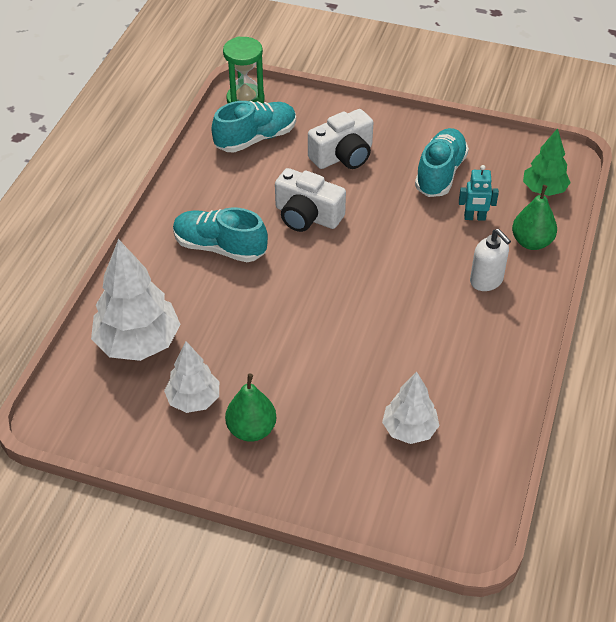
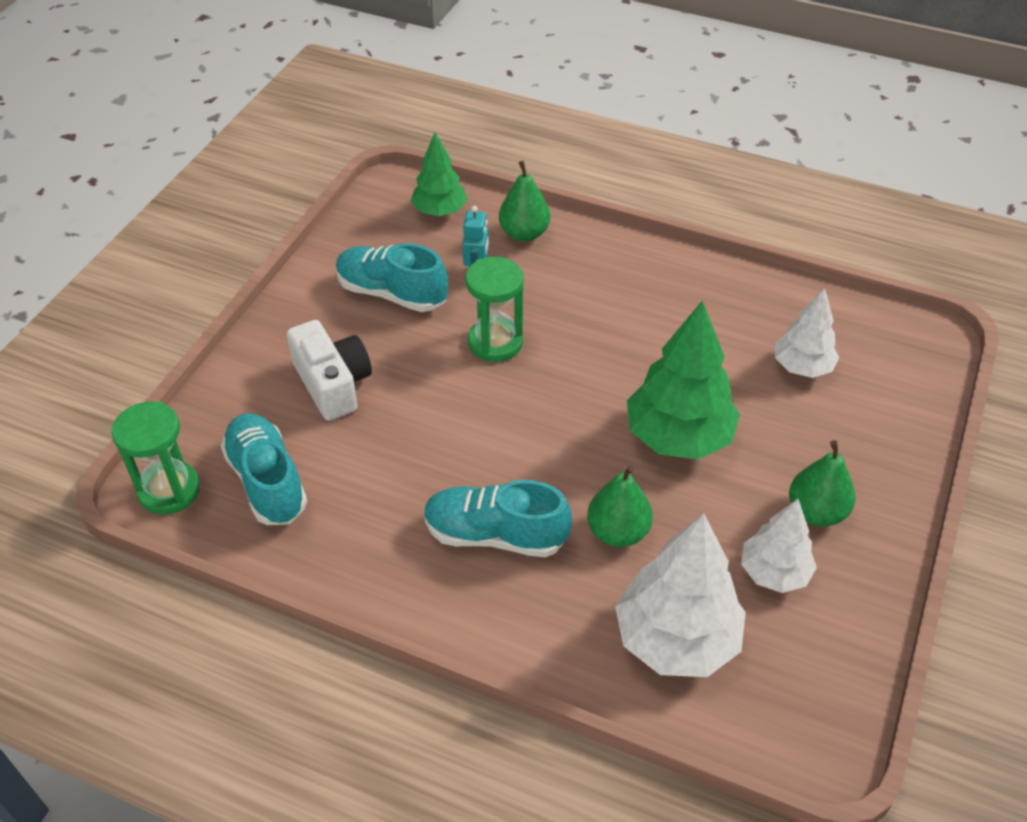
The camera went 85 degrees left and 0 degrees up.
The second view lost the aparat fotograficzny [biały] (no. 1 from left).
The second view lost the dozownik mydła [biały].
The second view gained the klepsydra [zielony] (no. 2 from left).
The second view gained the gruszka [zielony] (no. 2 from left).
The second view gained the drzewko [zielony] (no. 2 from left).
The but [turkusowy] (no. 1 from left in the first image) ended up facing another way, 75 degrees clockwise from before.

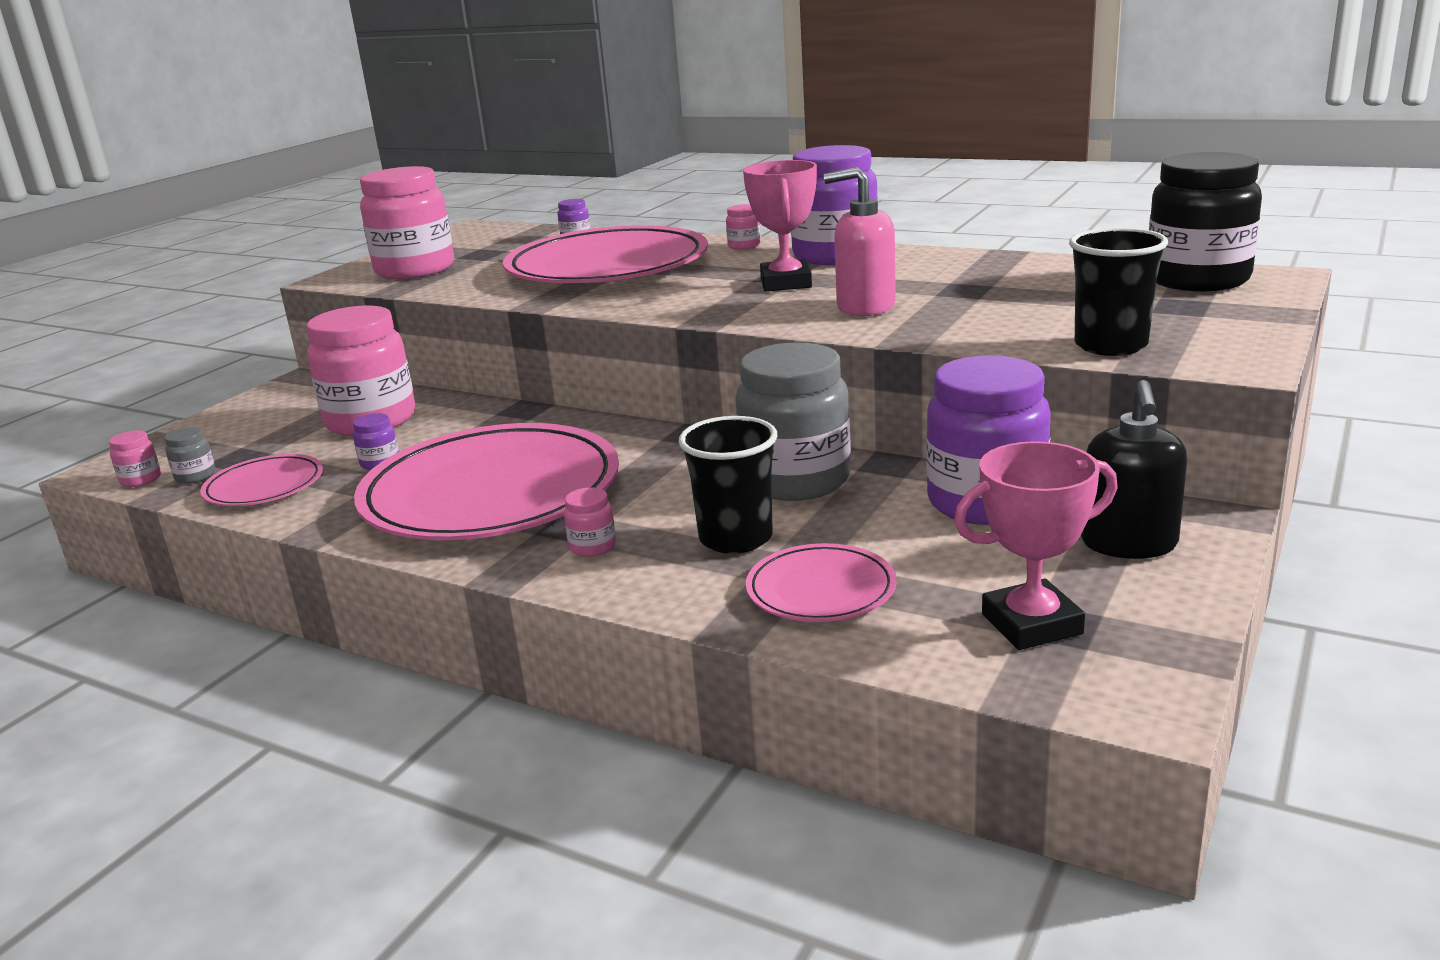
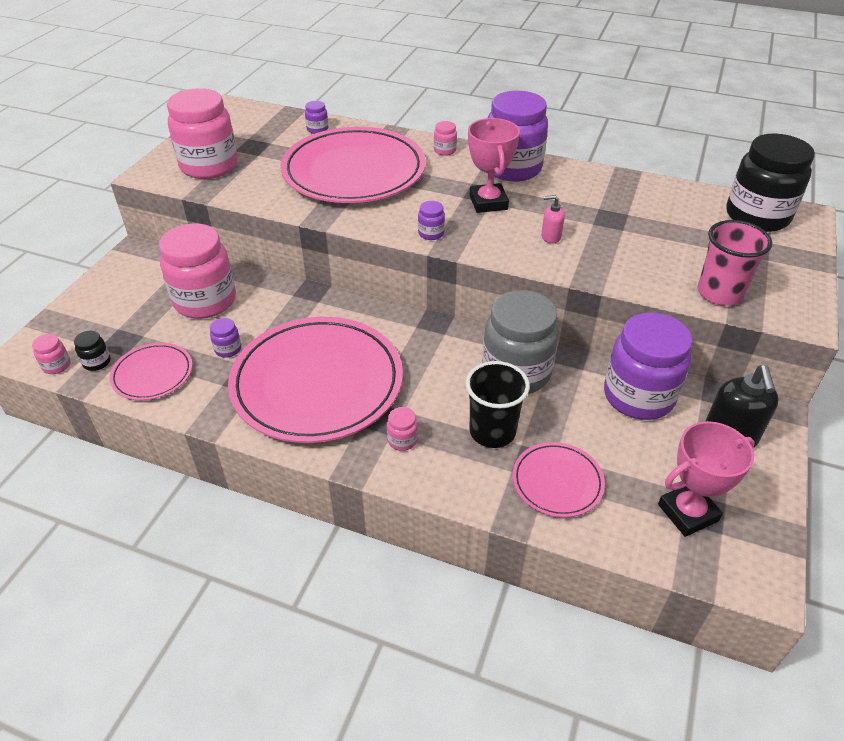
The camera went 10 degrees left and 20 degrees up.
The second view gained the słoik [fioletowy] (no. 3 from left).
What was the słoik [szary] (no. 1 from left) turned into the słoik [czarny] (no. 1 from left).
What was the szklanka [czarny] (no. 2 from left) turned into the szklanka [różowy].
The size of the dozownik mydła [różowy] changed by a factor of 0.52.

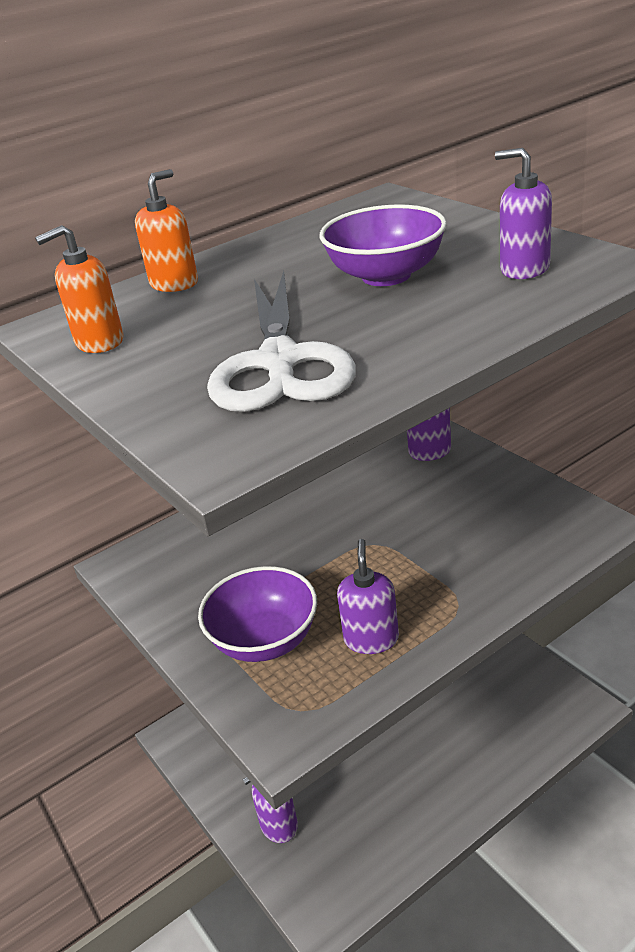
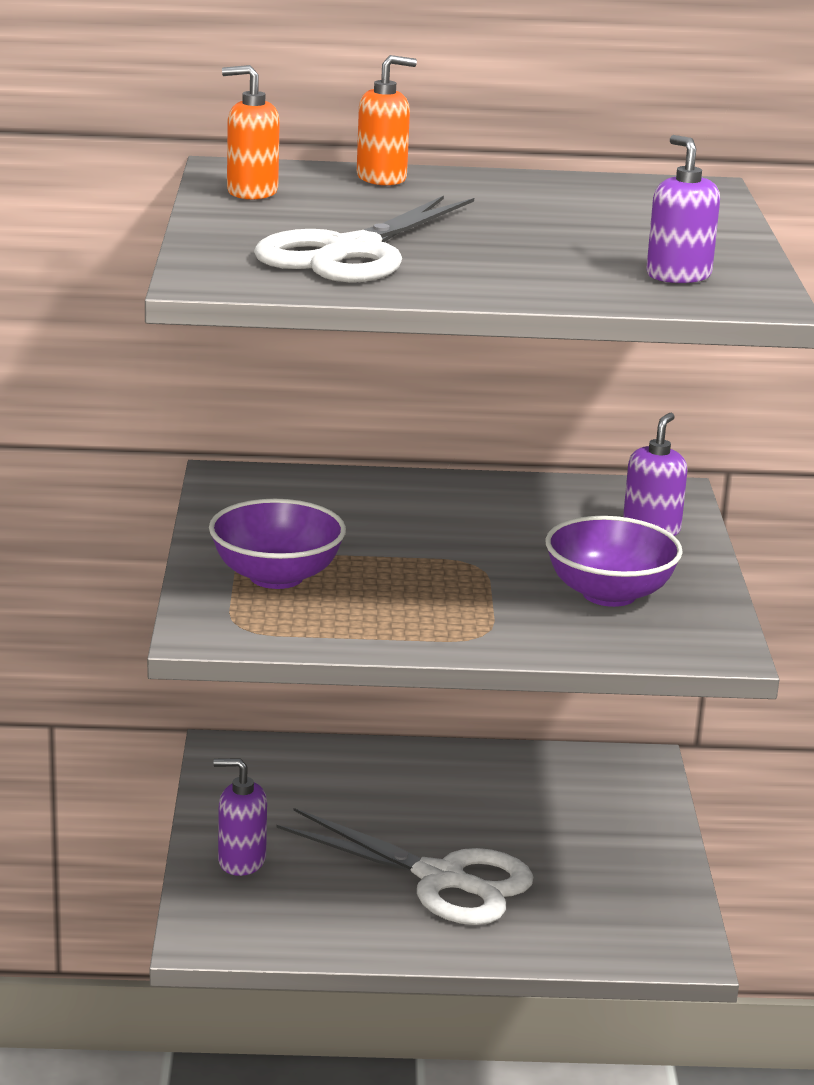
The camera went 30 degrees right and 10 degrees down.
The second view lost the dozownik mydła [fioletowy] (no. 2 from left).
The second view gained the nożyczki [biały] (no. 2 from left).
The miska [fioletowy] (no. 2 from left) ended up elsewhere.

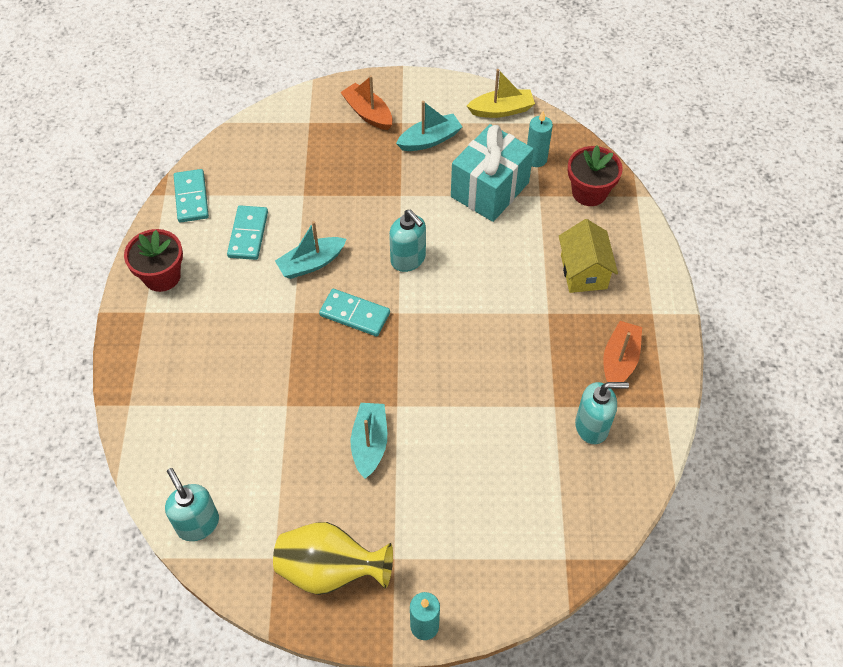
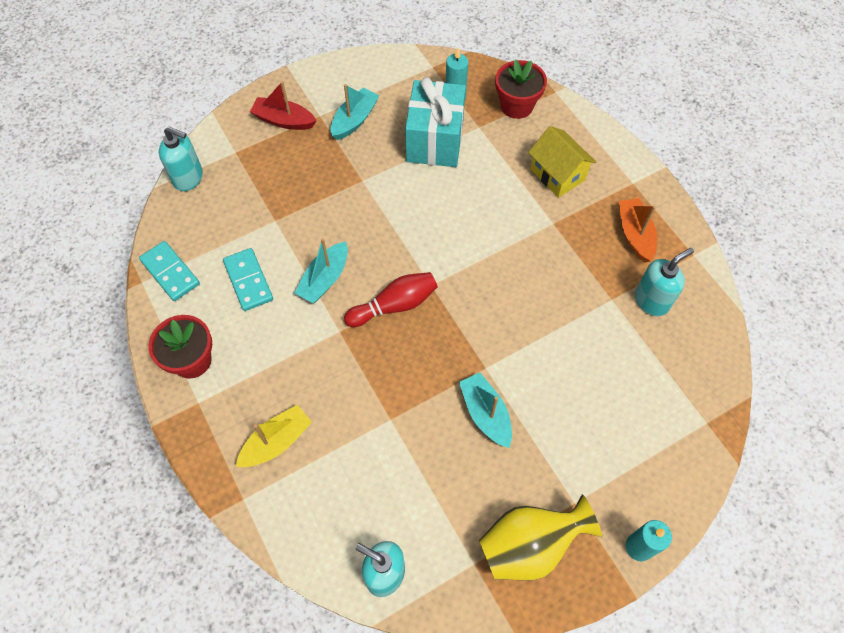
The camera went 30 degrees left and 5 degrees up.
The dozownik mydła [turkusowy] (no. 2 from left in the first image) ended up elsewhere.
The łódka [żółty] ended up elsewhere.
Where the kostka domina [turkusowy] (no. 3 from left) stood, the kręgiel [czerwony] came to stand.
What was the łódka [pomarańczowy] (no. 1 from left) turned into the łódka [czerwony].

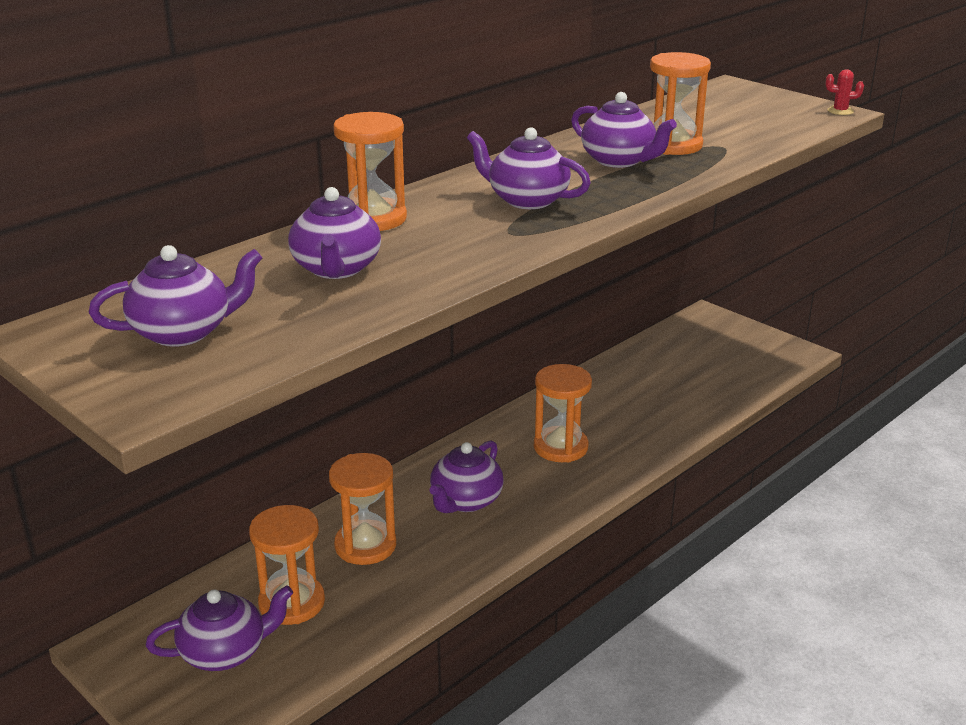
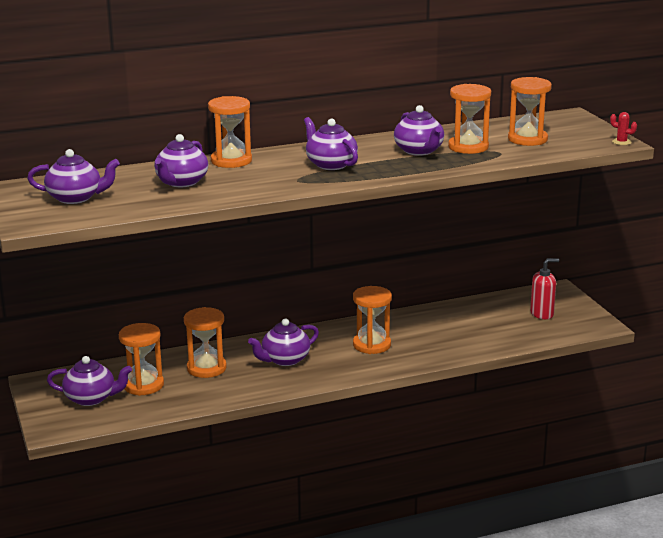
The camera went 25 degrees right and 5 degrees down.
The second view gained the klepsydra [pomarańczowy] (no. 6 from left).
The second view gained the dozownik mydła [czerwony].

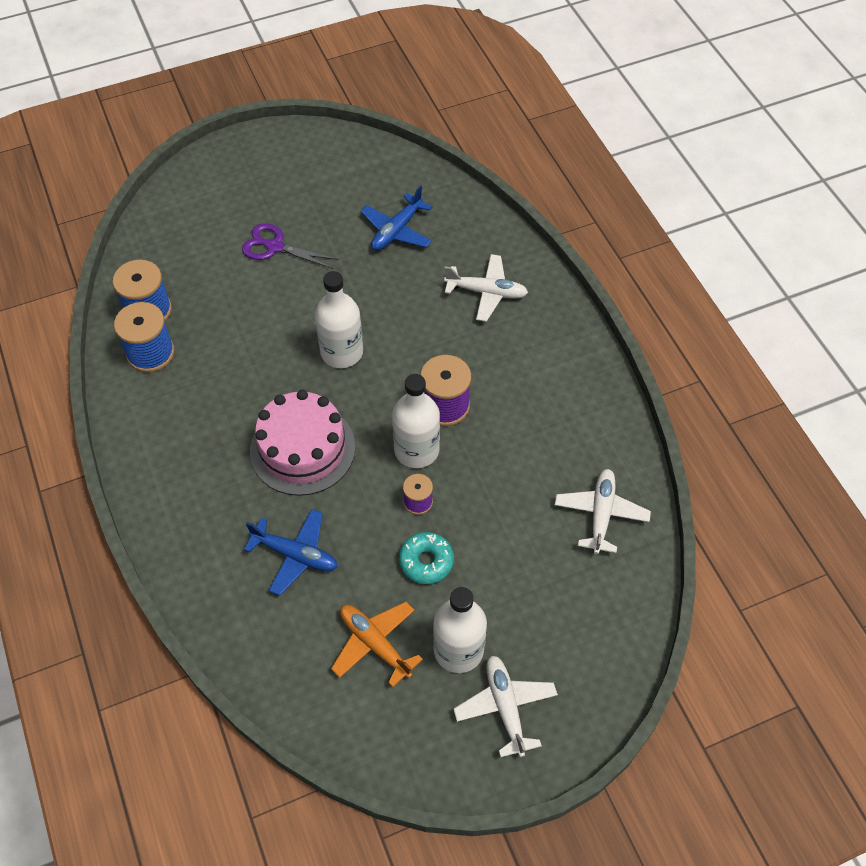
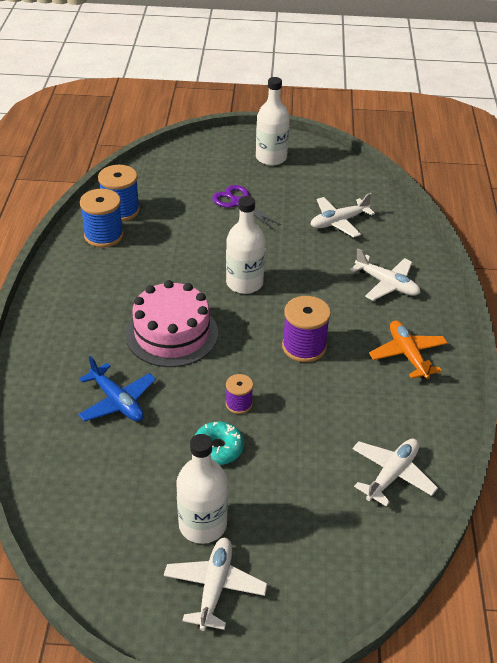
The camera went 25 degrees right and 15 degrees down.
The samolot [pomarańczowy] ended up elsewhere.
The butelka [biały] (no. 2 from left in the first image) ended up elsewhere.
What was the samolot [niebieski] (no. 2 from left) turned into the samolot [biały] (no. 2 from left).

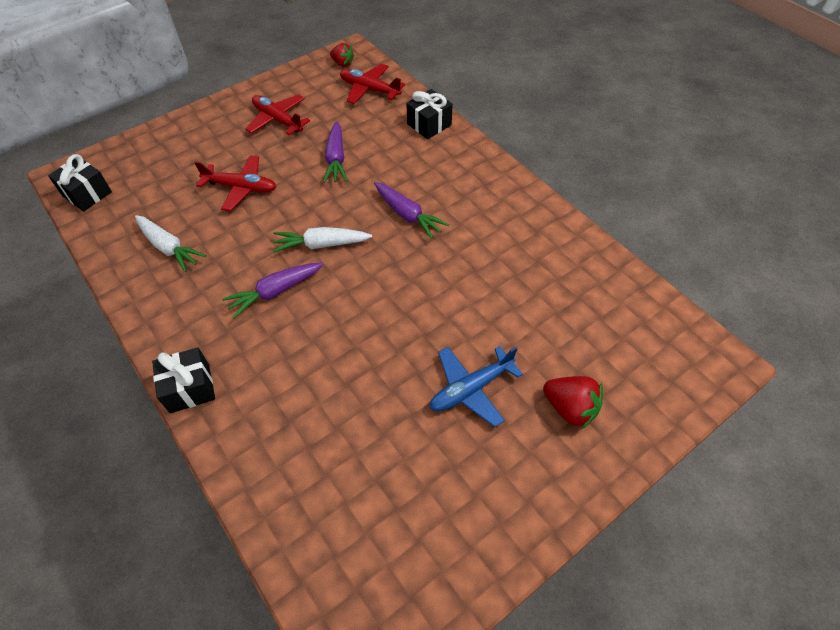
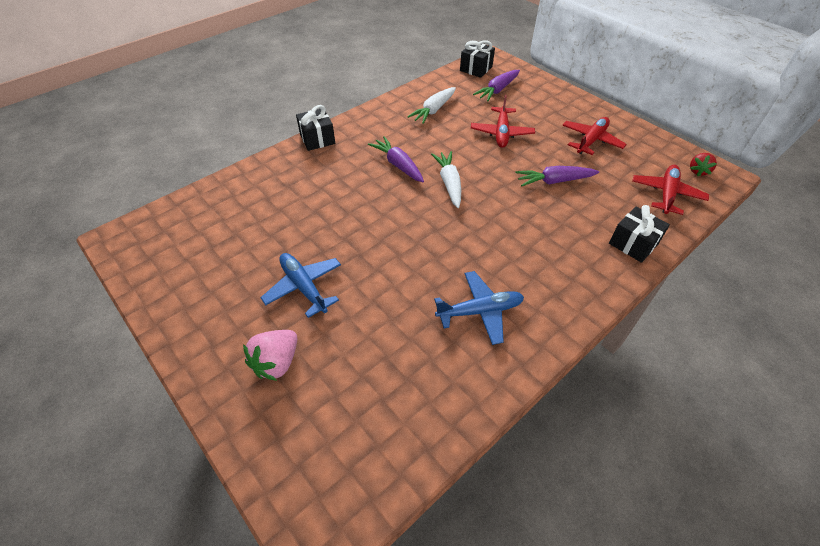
The camera went 85 degrees right and 5 degrees down.
The second view gained the samolot [niebieski] (no. 2 from left).
The marchewka [fioletowy] (no. 3 from left in the first image) ended up elsewhere.
What was the truskawka [czerwony] (no. 2 from left) turned into the truskawka [różowy].

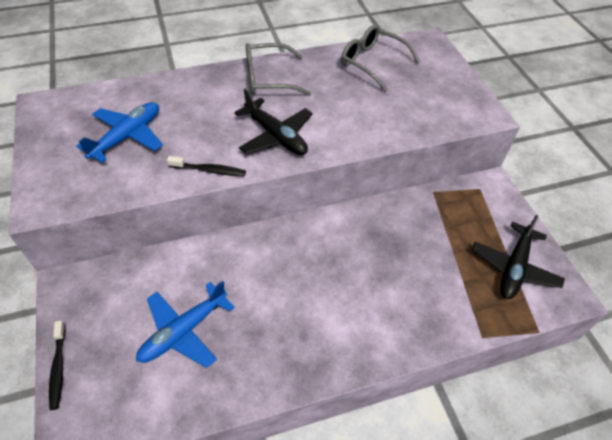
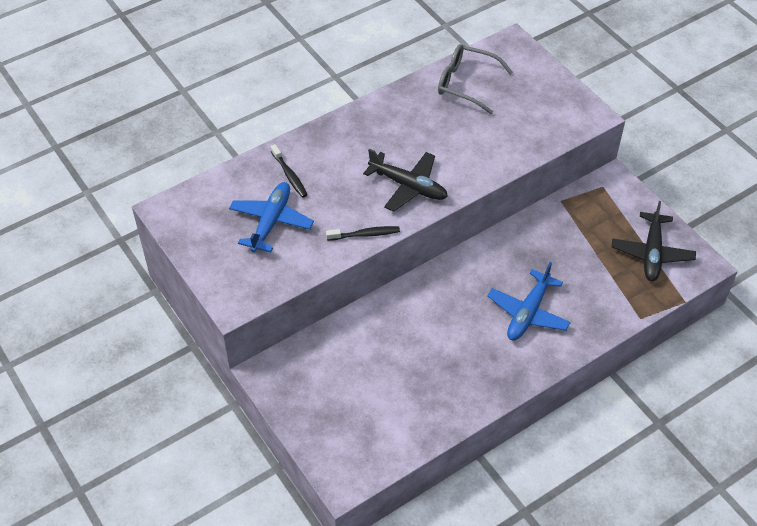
The camera went 15 degrees left and 0 degrees up.
The second view lost the okulary [szary] (no. 1 from left).
The szczoteczka do zębów [czarny] (no. 1 from left) ended up elsewhere.
The samolot [niebieski] (no. 2 from left) ended up elsewhere.

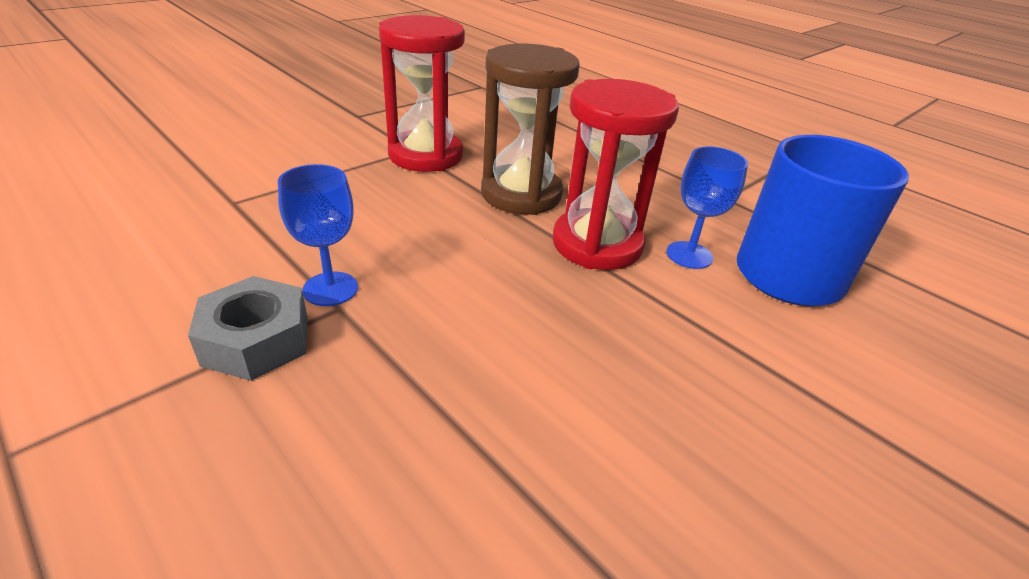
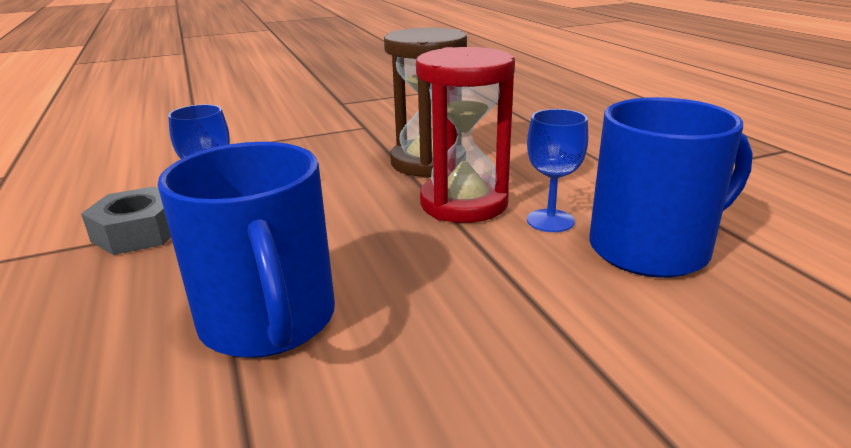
The camera went 25 degrees right and 10 degrees down.
The second view lost the klepsydra [czerwony] (no. 1 from left).
The second view gained the kubek [niebieski] (no. 1 from left).

